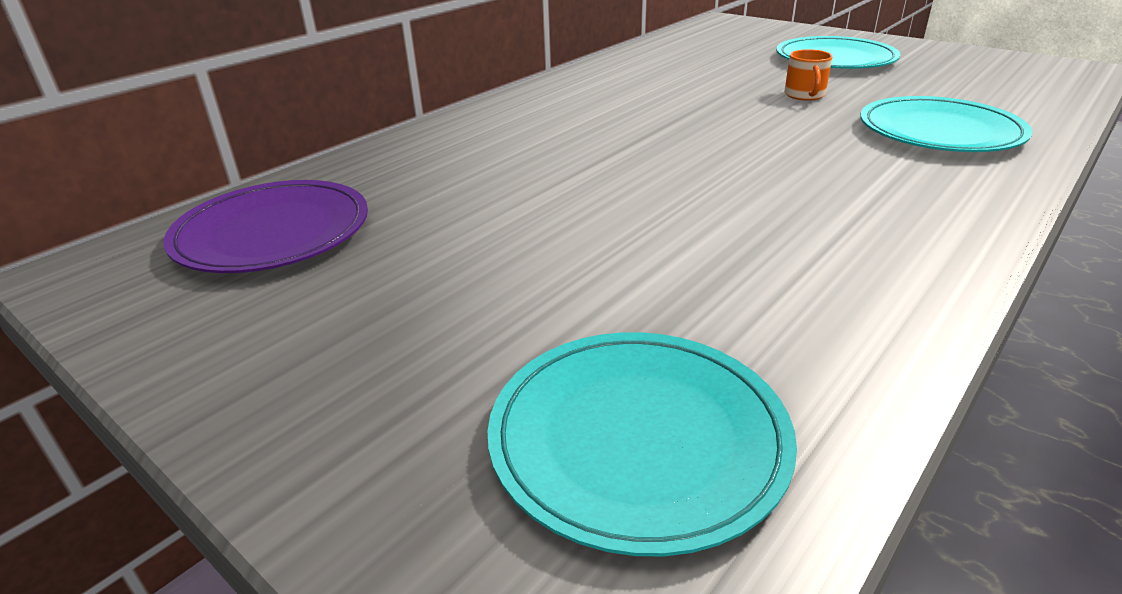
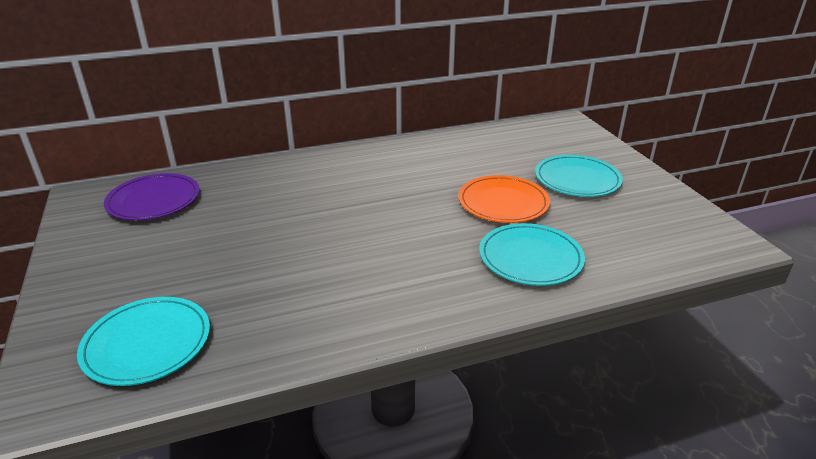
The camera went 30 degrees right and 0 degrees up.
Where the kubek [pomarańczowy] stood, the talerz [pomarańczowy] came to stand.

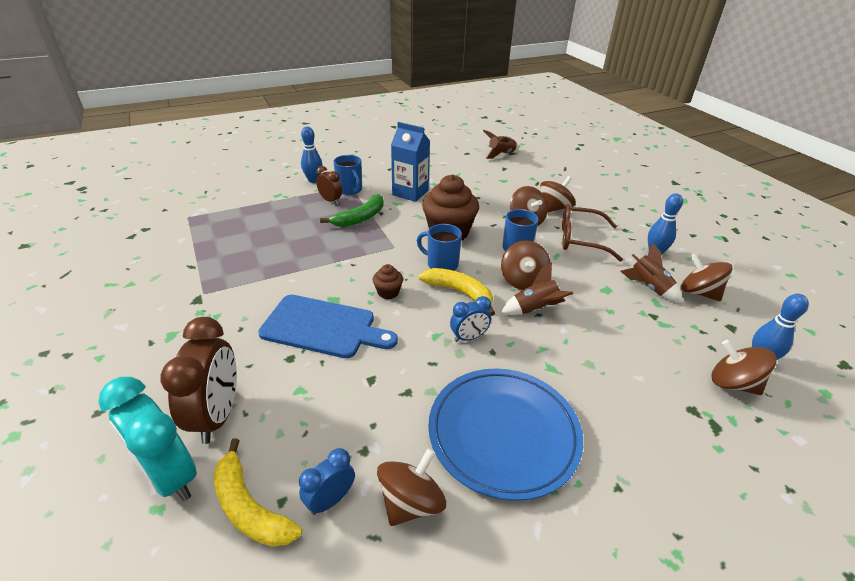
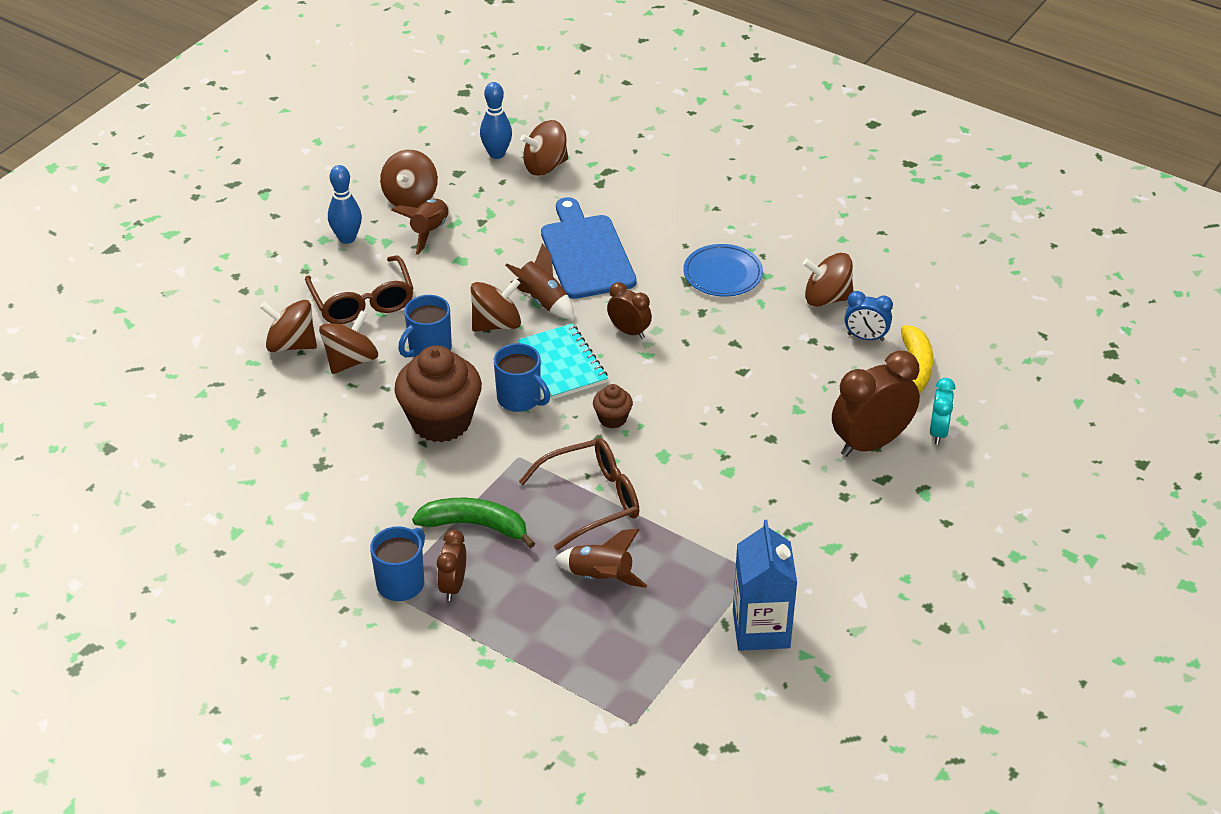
The camera went 120 degrees left and 5 degrees up.
The second view lost the kręgiel [niebieski] (no. 1 from left).
The second view gained the okulary [brązowy] (no. 2 from left).
The deska do krojenia [niebieski] ended up elsewhere.
The karton mleka [niebieski] ended up elsewhere.
The rakieta [brązowy] (no. 1 from left in the first image) ended up elsewhere.
Where the banan [żółty] (no. 2 from left) stood, the zeszyt [turkusowy] came to stand.
What was the budzik [niebieski] (no. 2 from left) turned into the budzik [brązowy] (no. 2 from left).
The kubek [niebieski] (no. 2 from left in the first image) ended up facing another way, 45 degrees counterclockwise from before.
The bączek [brązowy] (no. 6 from left in the first image) ended up facing another way, 60 degrees clockwise from before.
The size of the budzik [turkusowy] changed by a factor of 0.55.
The size of the talerz [niebieski] changed by a factor of 0.57.

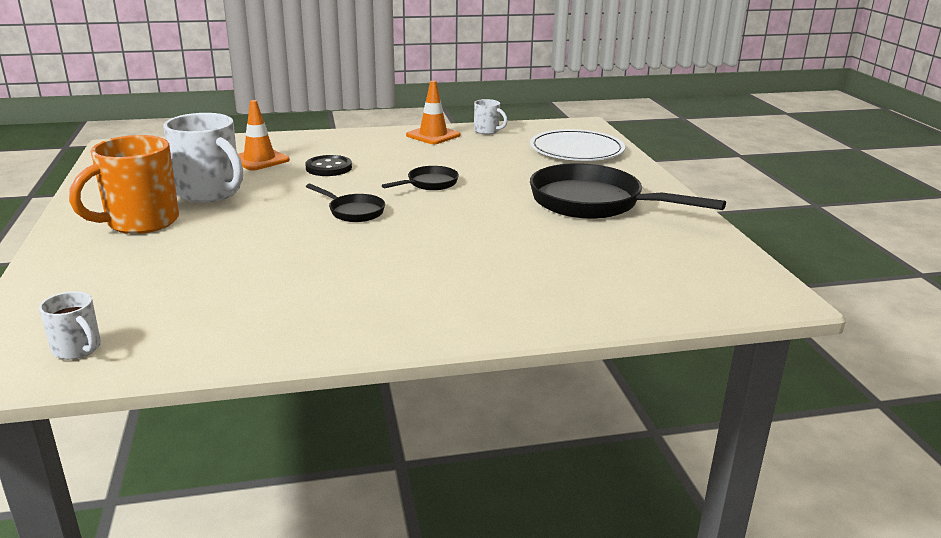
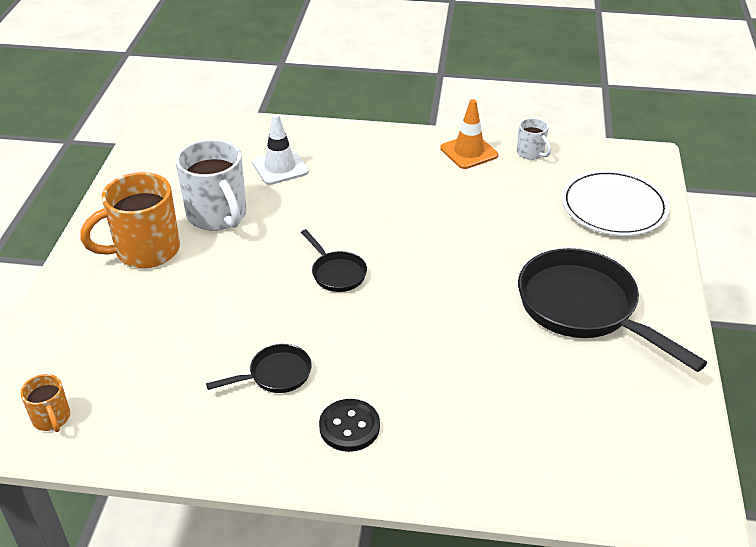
The camera went 20 degrees right and 15 degrees up.
The guzik [czarny] ended up elsewhere.
The patelnia [czarny] (no. 2 from left in the first image) ended up elsewhere.
What was the kubek [biały] (no. 1 from left) turned into the kubek [pomarańczowy] (no. 1 from left).
What was the pachołek [pomarańczowy] (no. 1 from left) turned into the pachołek [biały].

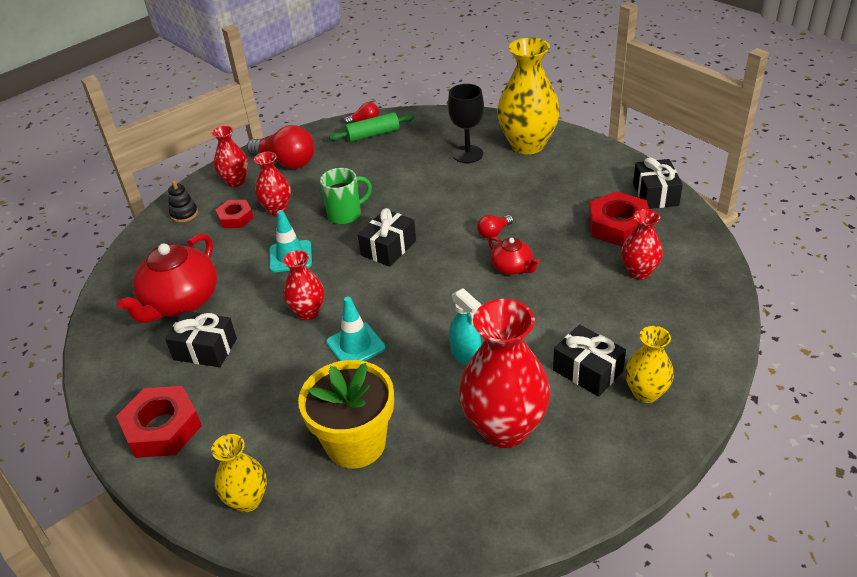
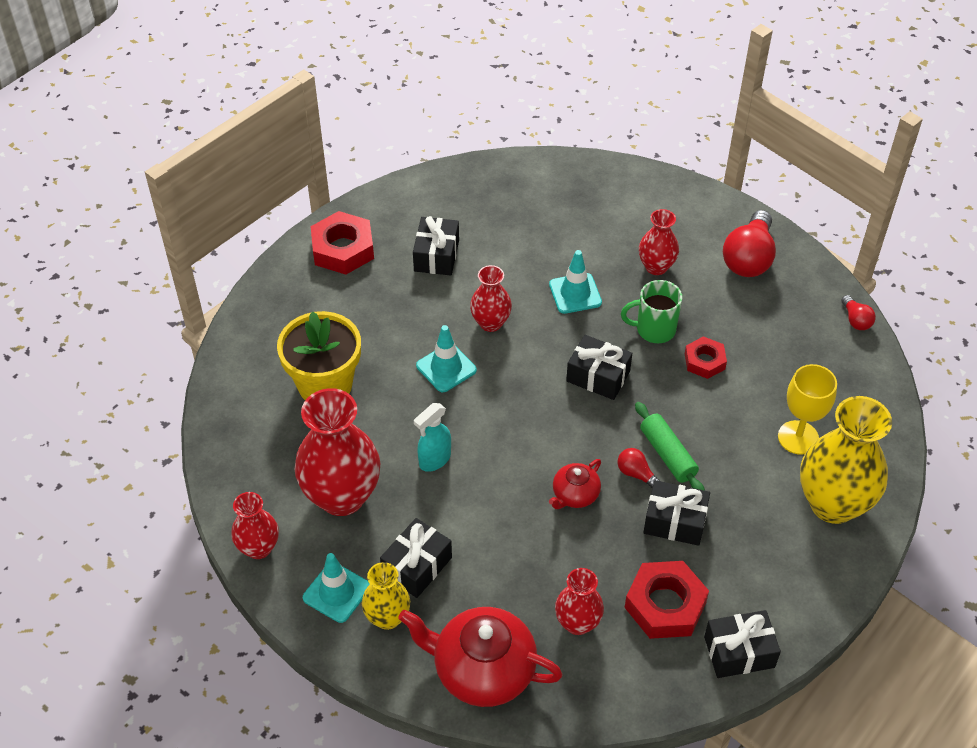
The camera went 80 degrees right and 10 degrees up.
The second view lost the zabawka nakładanka [czarny].
The second view lost the wazon [żółty] (no. 1 from left).
The second view gained the pachołek [turkusowy] (no. 1 from left).
The second view gained the prezent [czarny] (no. 4 from left).
The imbryk [czerwony] (no. 1 from left) ended up elsewhere.
The wazon [czerwony] (no. 1 from left) ended up elsewhere.
The nakrętka [czerwony] (no. 2 from left in the first image) ended up elsewhere.
The wałek do ciasta [zielony] ended up elsewhere.
What was the kielich [czarny] turned into the kielich [żółty].
The kubek [zielony] ended up facing another way, 120 degrees clockwise from before.

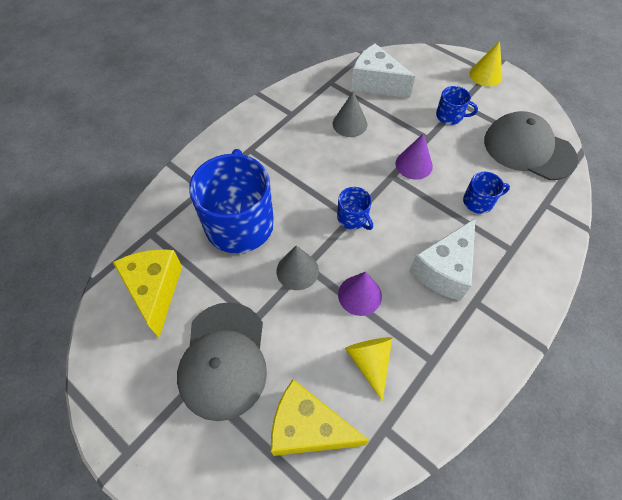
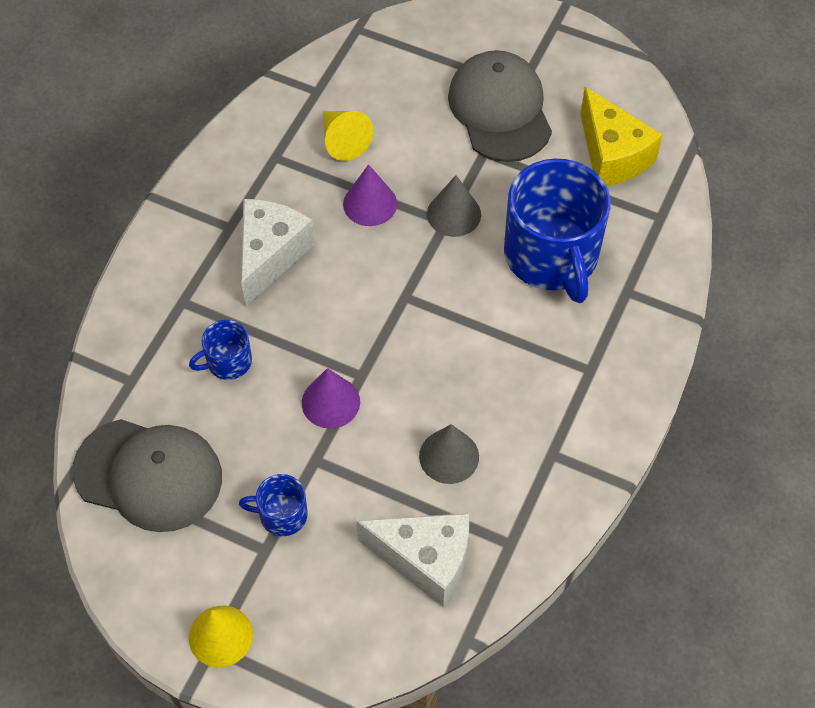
The camera went 165 degrees right and 0 degrees up.
The second view lost the ser [żółty] (no. 2 from left).
The second view lost the kubek [niebieski] (no. 2 from left).

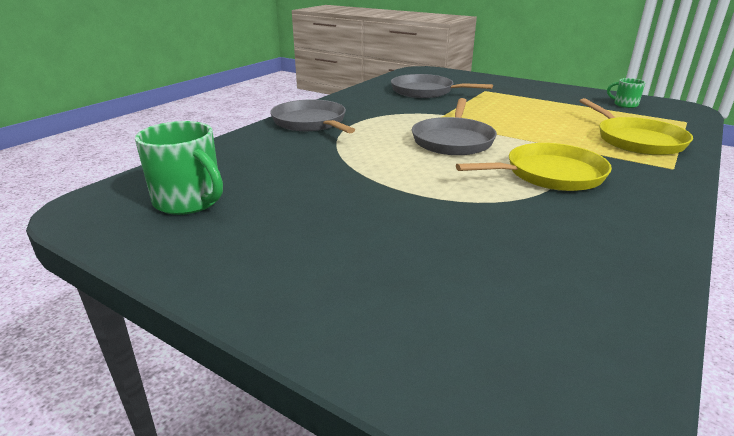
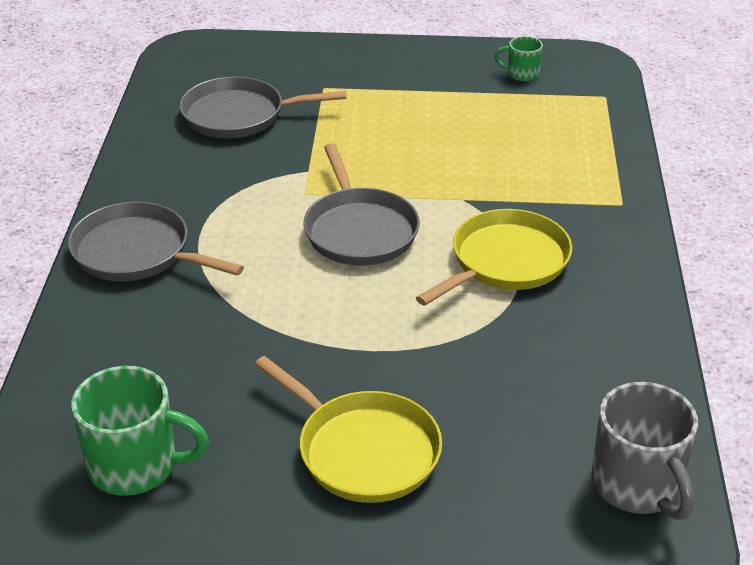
The camera went 30 degrees left and 10 degrees up.
The second view gained the kubek [szary].
The patelnia [żółty] (no. 2 from left in the first image) ended up elsewhere.

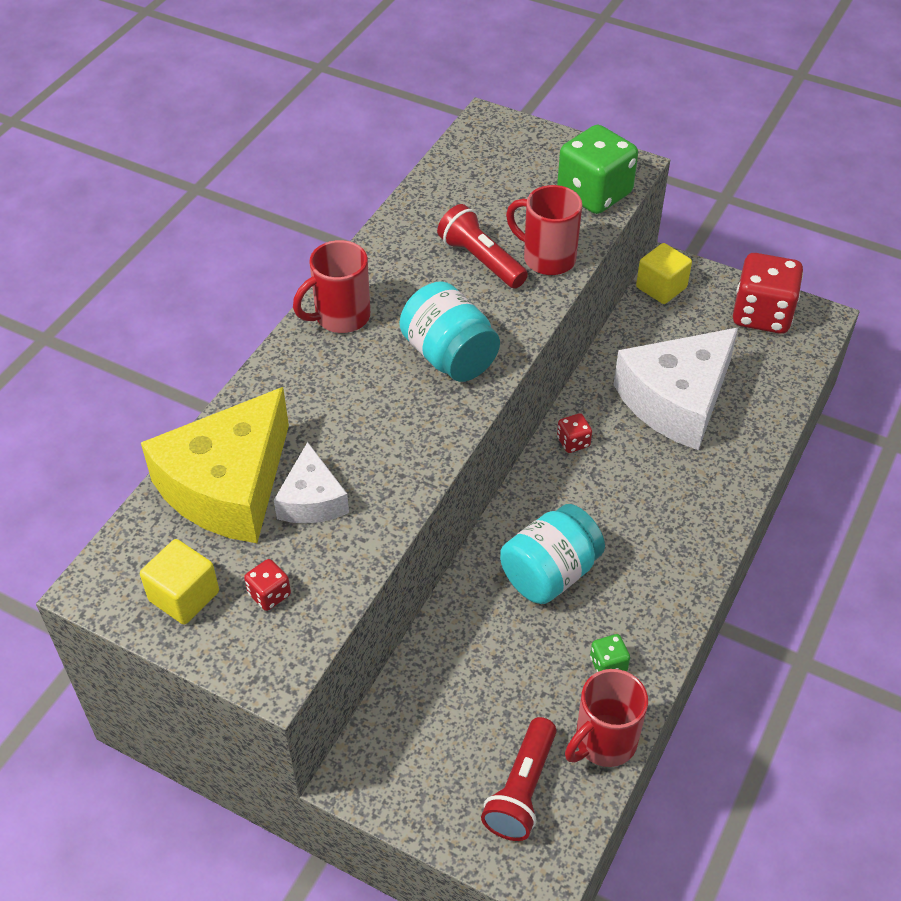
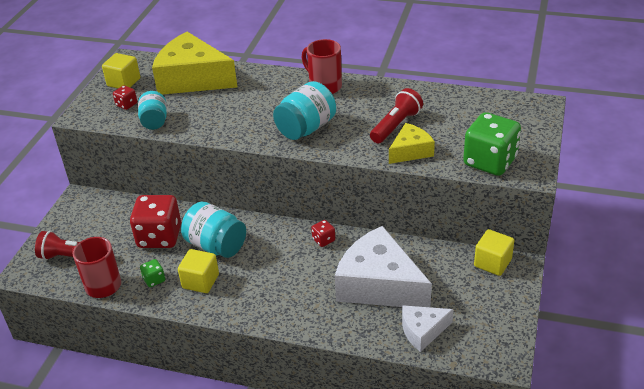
The camera went 80 degrees right and 10 degrees down.
The second view gained the słoik [turkusowy] (no. 1 from left).
The second view gained the sześcian [żółty] (no. 2 from left).
The ser [biały] (no. 1 from left in the first image) ended up elsewhere.
The kostka do gry [czerwony] (no. 3 from left in the first image) ended up elsewhere.
Where the kubek [czerwony] (no. 2 from left) stood, the ser [żółty] (no. 2 from left) came to stand.

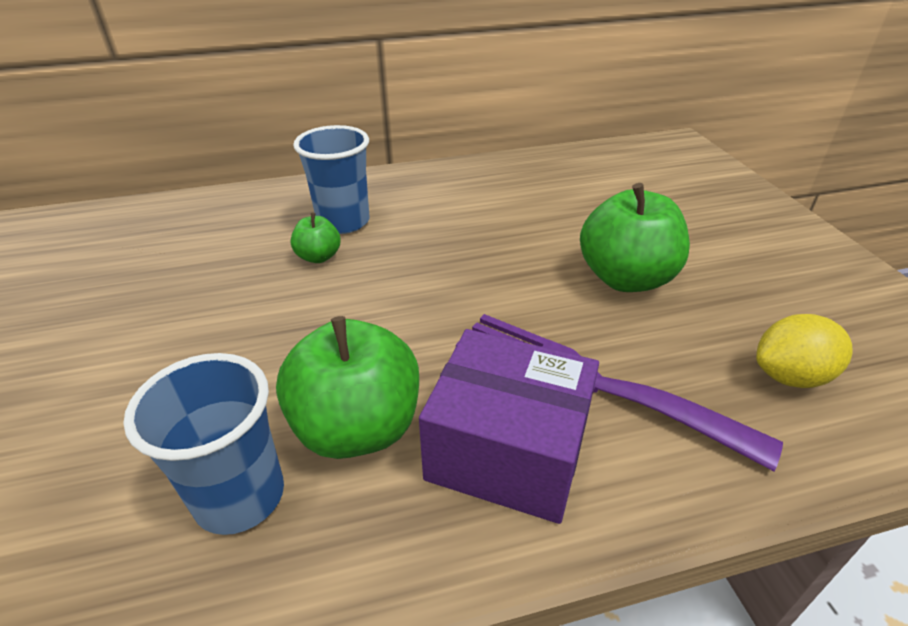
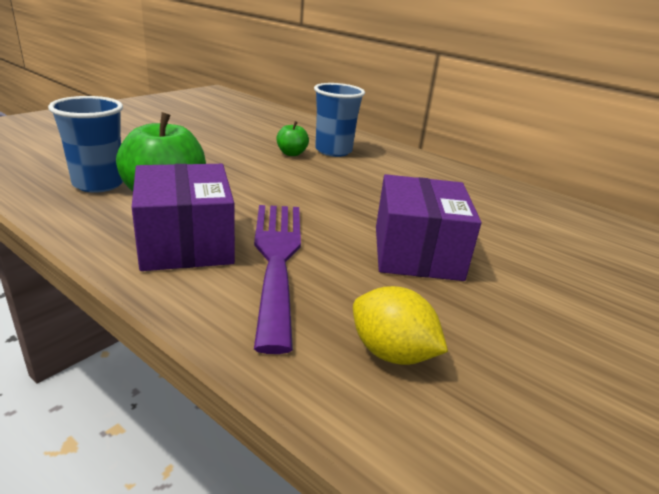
The camera went 50 degrees right and 10 degrees down.
Where the jabłko [zielony] (no. 3 from left) stood, the pudełko [fioletowy] (no. 2 from left) came to stand.

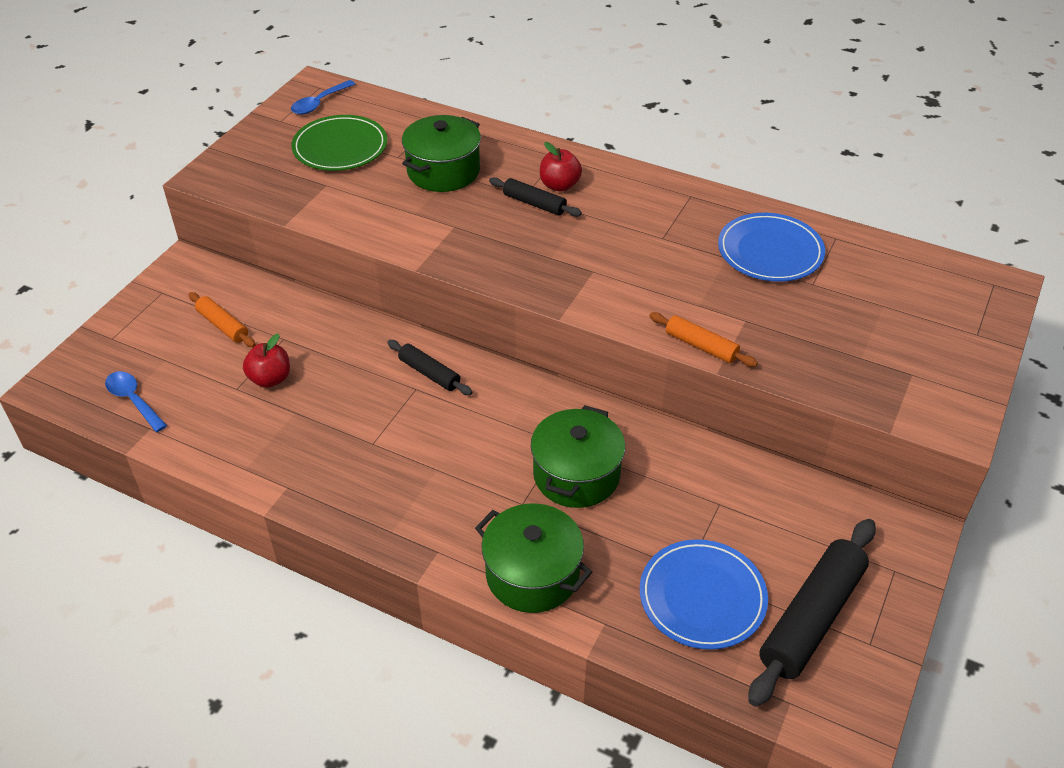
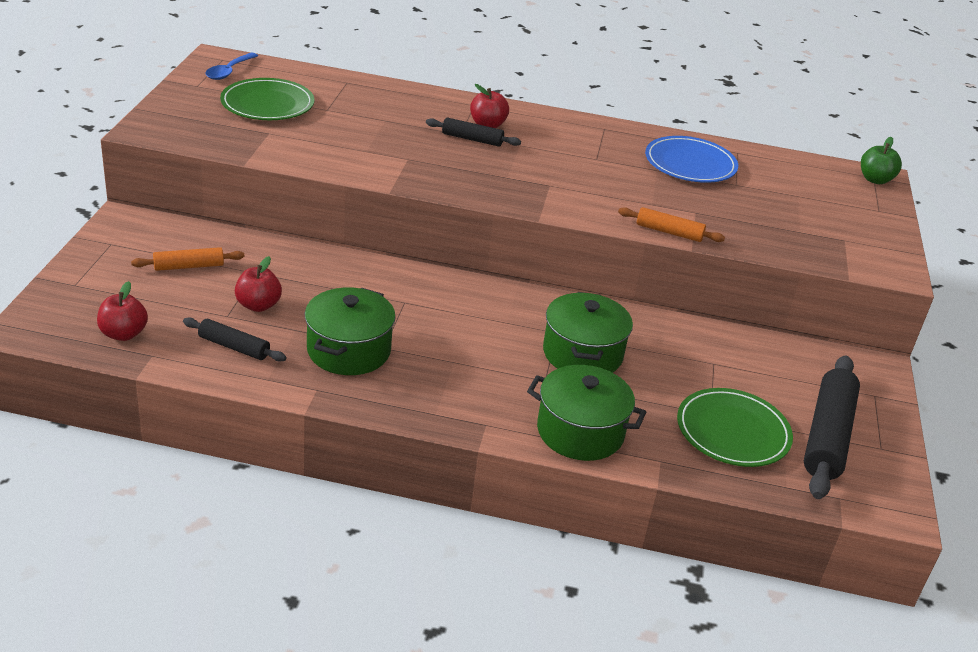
The camera went 20 degrees left and 10 degrees down.
The second view gained the jabłko [zielony].
The wałek do ciasta [czarny] (no. 1 from left) ended up elsewhere.
The garnek [zielony] (no. 1 from left) ended up elsewhere.
Where the łyżka [niebieski] (no. 1 from left) stood, the jabłko [czerwony] (no. 1 from left) came to stand.
What was the talerz [niebieski] (no. 1 from left) turned into the talerz [zielony] (no. 2 from left).
The wałek do ciasta [pomarańczowy] (no. 1 from left) ended up facing another way, 45 degrees counterclockwise from before.

